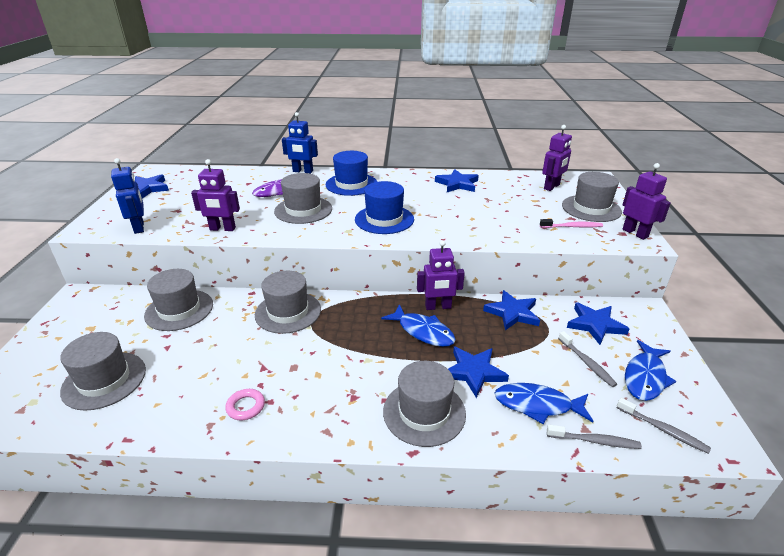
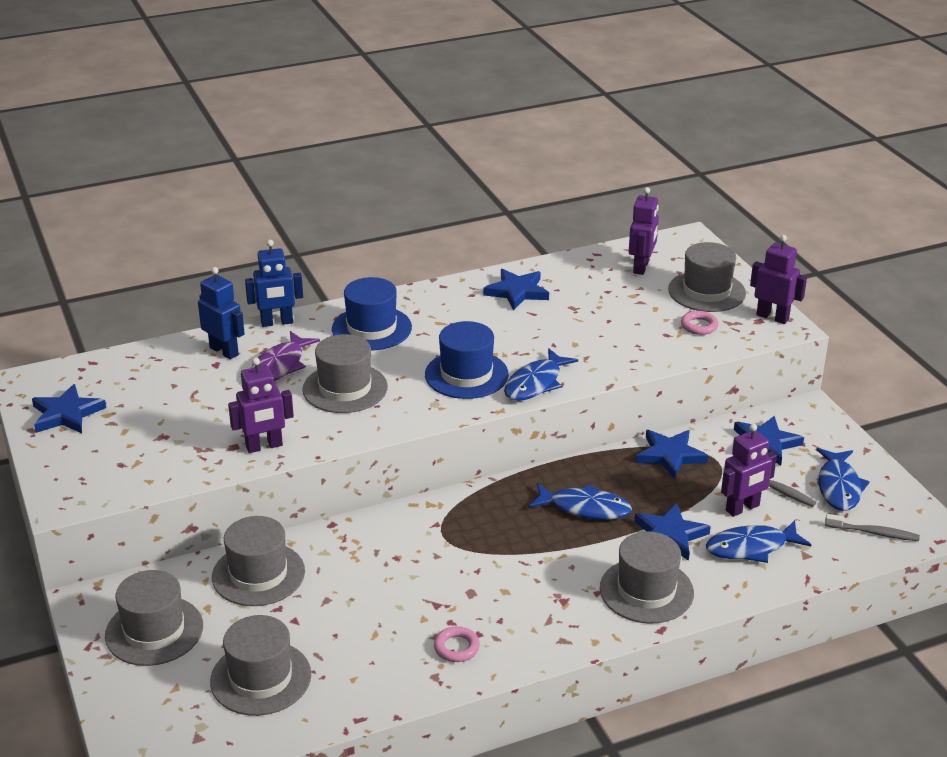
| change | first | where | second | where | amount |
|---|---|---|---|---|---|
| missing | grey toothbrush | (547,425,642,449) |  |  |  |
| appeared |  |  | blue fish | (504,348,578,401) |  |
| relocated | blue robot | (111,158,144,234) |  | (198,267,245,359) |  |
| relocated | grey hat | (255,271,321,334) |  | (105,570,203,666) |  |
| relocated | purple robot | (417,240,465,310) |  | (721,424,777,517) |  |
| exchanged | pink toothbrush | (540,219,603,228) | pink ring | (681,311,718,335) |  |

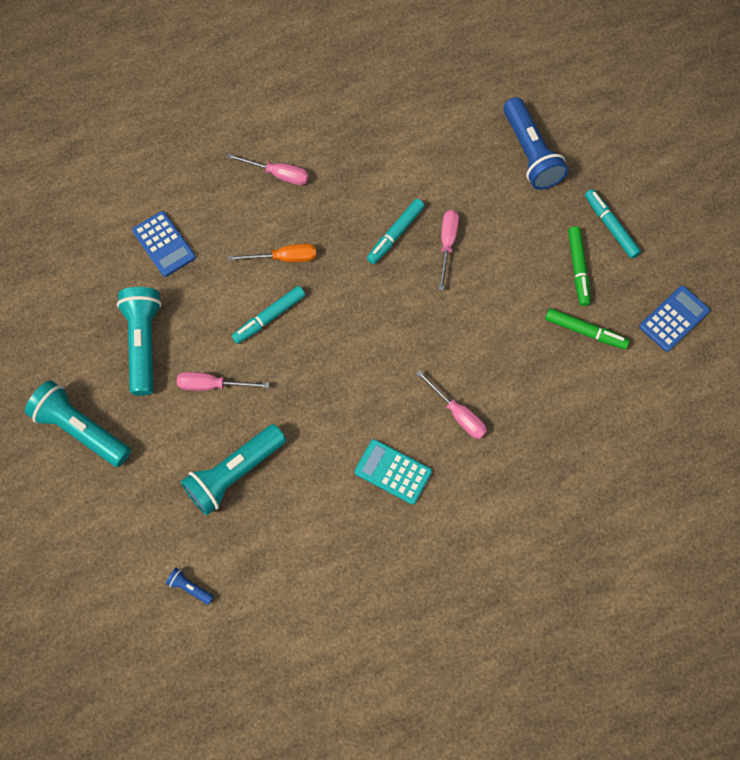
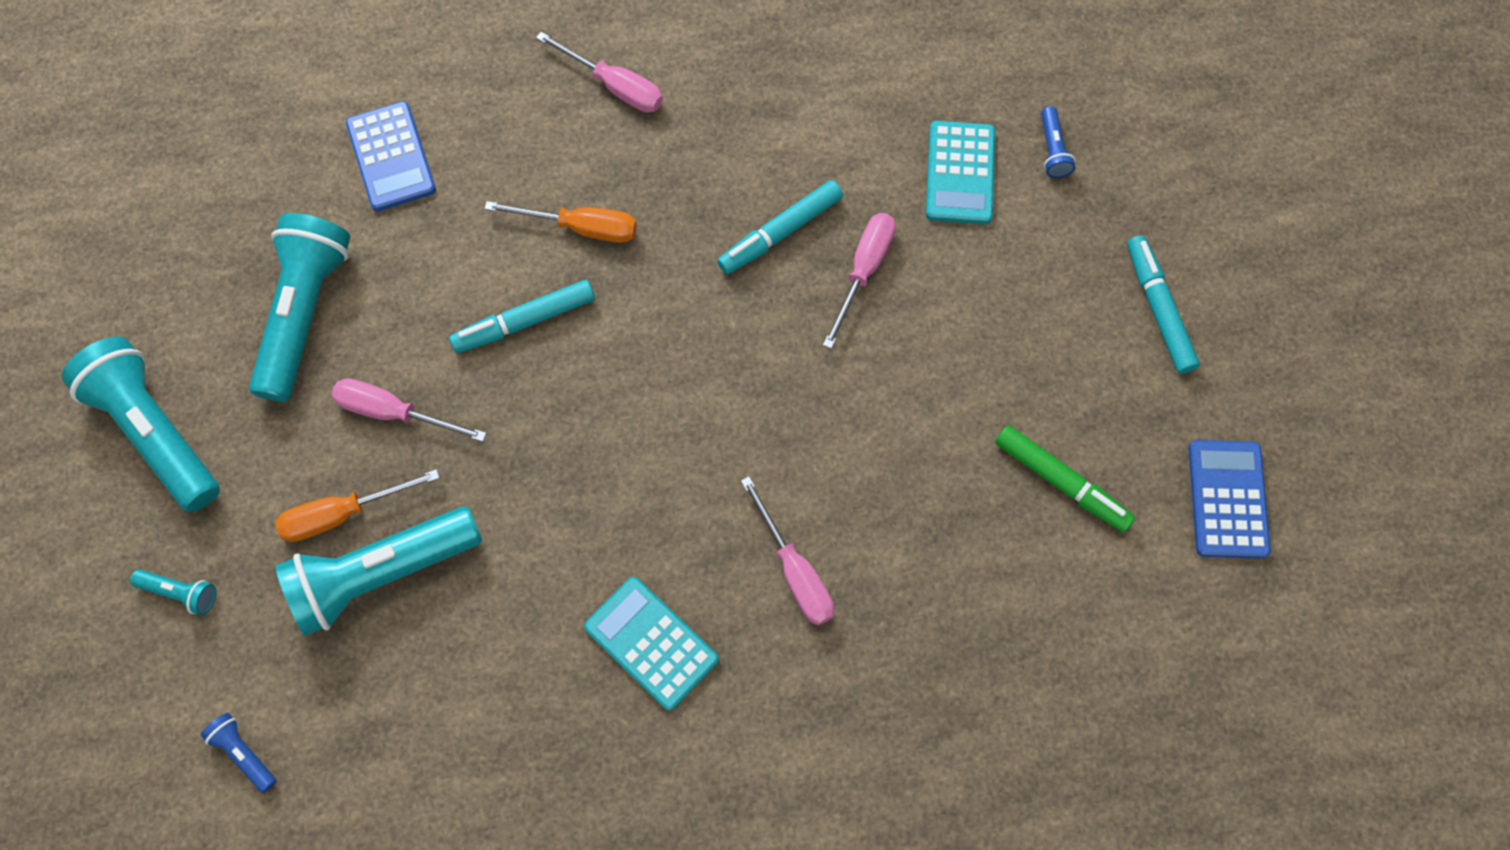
| change | first | where | second | where | amount |
|---|---|---|---|---|---|
| missing | green marker | (568,226,591,306) |  |  |  |
| appeared |  |  | turquoise flashlight | (130,569,216,615) |  |
| appeared |  |  | orange screwdriver | (275,469,440,542) |  |
| appeared |  |  | turquoise calculator | (926,121,995,224) |  |
| spun | blue calculator | (639,286,710,352) |  | (1188,440,1271,559) | 60 degrees counterclockwise |
| size | blue flashlight | (503,97,568,190) |  | (1041,106,1075,178) | x0.43 |

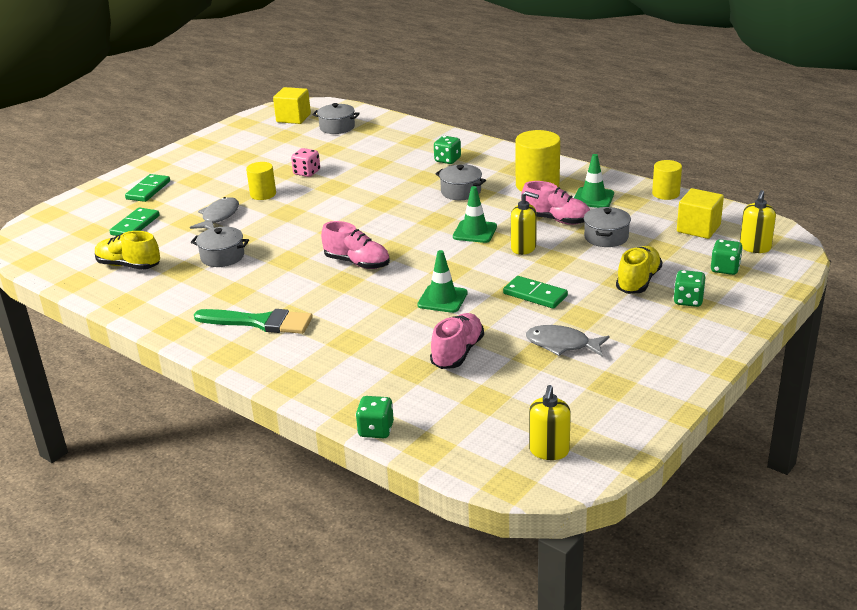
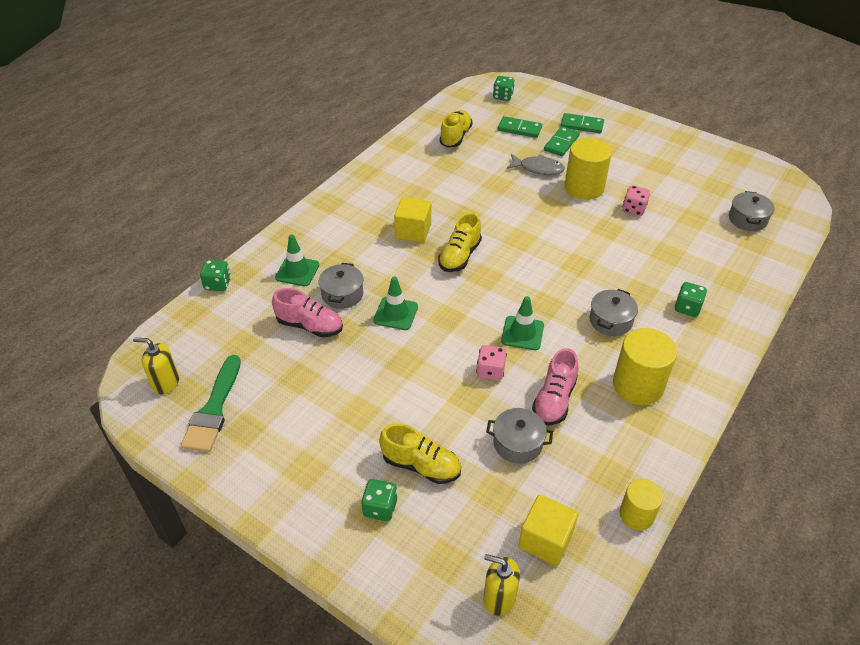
| change | first | where | second | where | amount |
|---|---|---|---|---|---|
| missing | grey fish | (526,325,609,356) |  |  |  |
| relocated | grey pot | (191,227,249,267) |  | (318,263,364,309) |  |
| relocated | green brush | (194,309,313,334) |  | (181,355,241,452) |  |
| relocated | yellow cube | (273,87,311,124) |  | (394,197,431,243) |  |
| relocated | green domino | (503,276,568,309) |  | (544,126,580,156) |  |
| relocated | green traffic cone | (574,154,614,208) |  | (275,234,319,286) |  |
| relocated | green dice | (711,239,743,275) |  | (493,76,515,101) |  |
| exchanged | yellow soap dispenser | (511,191,539,255) | pink dice | (476,345,507,381) |  |
| colour | pink shoe | (321,221,390,269) | yellow shoe | (438,212,482,272) |  |
| size | yellow cylinder | (246,162,276,200) |  | (565,138,612,200) | x1.66 |

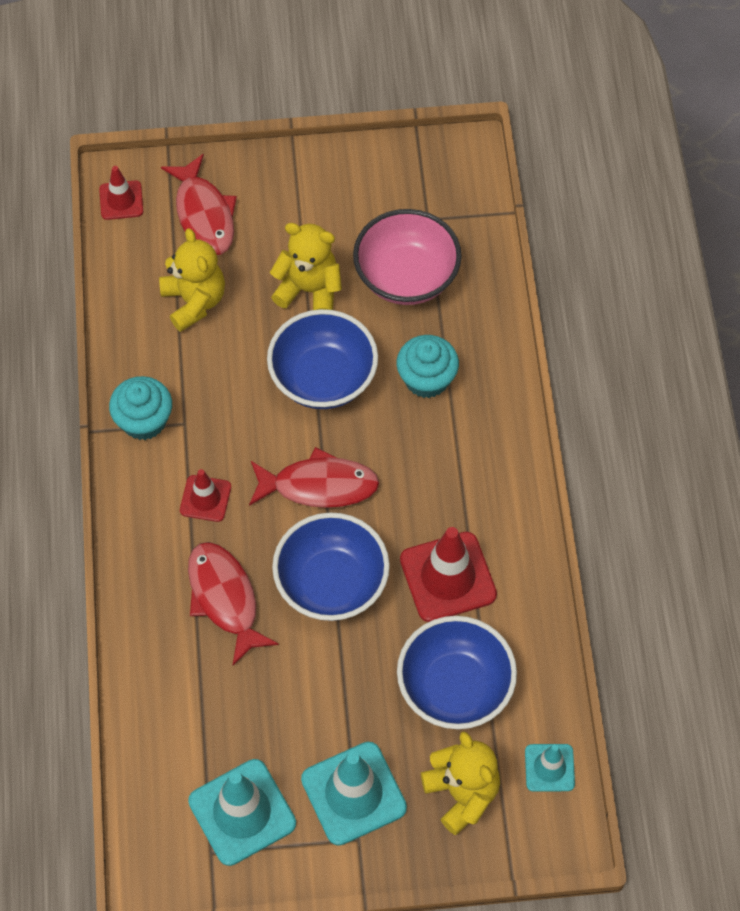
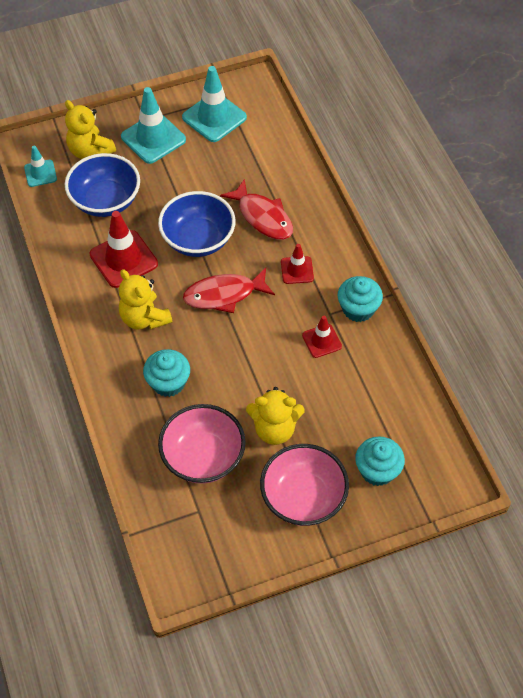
| change | first | where | second | where | amount |
|---|---|---|---|---|---|
| missing | blue bowl | (267,309,378,409) |  |  |  |
| appeared |  |  | pink bowl | (260,444,349,526) |  |
| relocated | red traffic cone | (99,166,143,220) |  | (302,316,342,358) |  |
| relocated | yellow teddy bear | (159,228,225,332) |  | (119,269,172,330) |  |
| exchanged | red fish | (161,154,237,255) | turquoise cupcake | (355,436,405,486) |  |

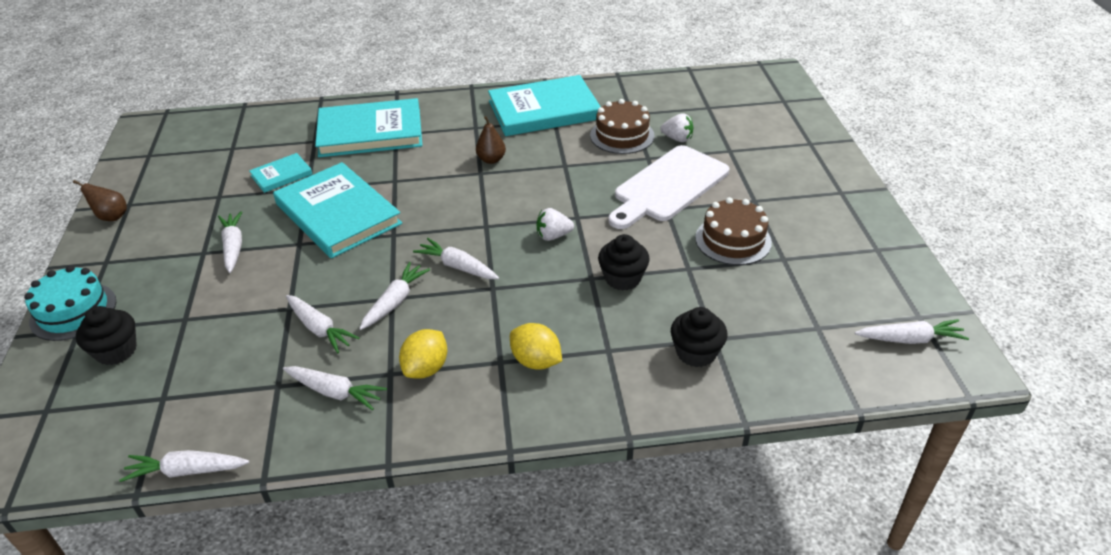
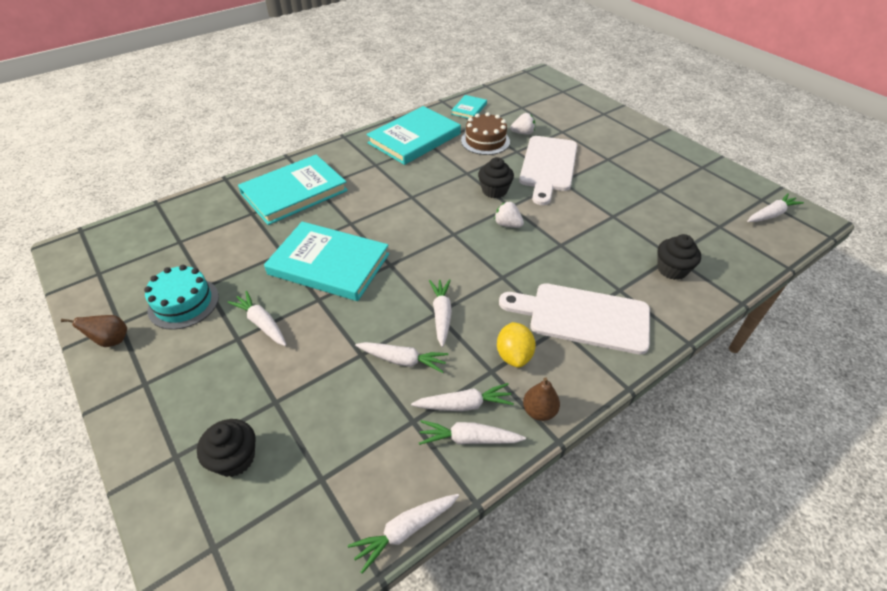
| change | first | where | second | where | amount |
|---|---|---|---|---|---|
| missing | brown cake | (695,197,772,265) |  |  |  |
| relocated | turquoise cake | (24,265,116,341) |  | (144,265,219,330) |  |
| relocated | turquoise book | (249,153,312,193) |  | (451,95,487,118) |  |
| relocated | white carrot | (413,238,499,279) |  | (419,420,526,445) |  |
| relocated | brown pear | (476,116,506,164) |  | (523,377,560,421) |  |
| relocated | black cupcake | (598,234,650,291) |  | (478,157,514,198) |  |
| exchanged | yellow lemon | (510,323,562,369) | white cutting board | (499,283,650,355) |  |
| spun | white strawberry | (537,208,574,241) |  | (494,201,524,228) | 75 degrees clockwise |

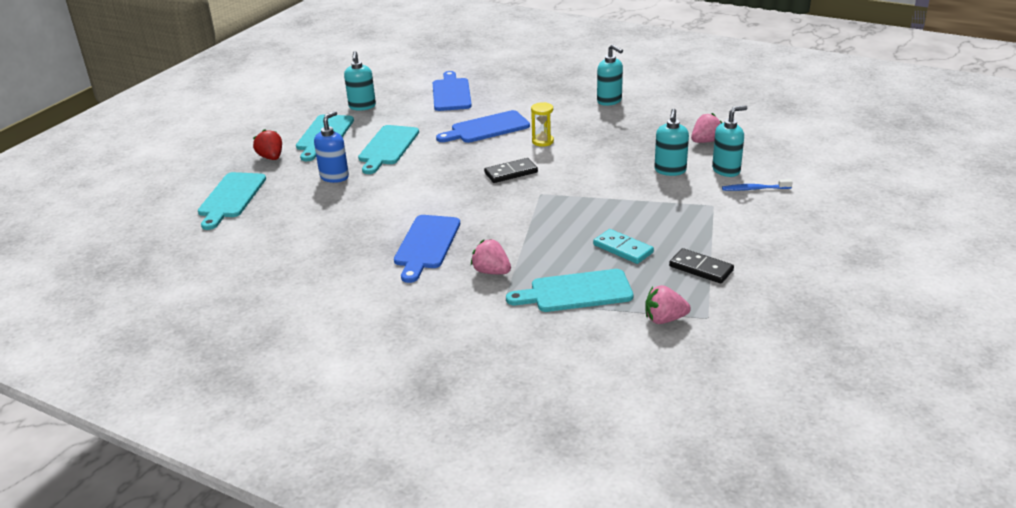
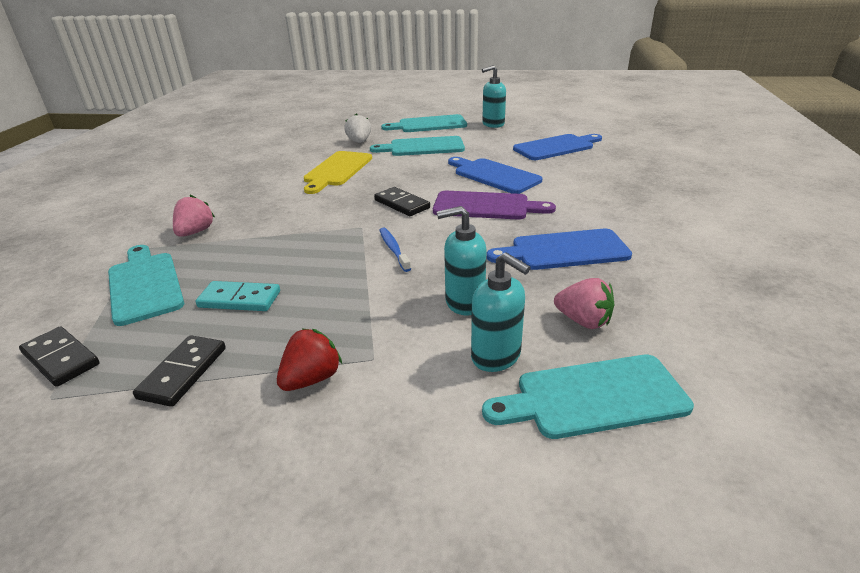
| change | first | where | second | where | amount |
|---|---|---|---|---|---|
| missing | turquoise soap dispenser | (597,44,623,106) |  |  |  |
| appeared |  |  | yellow cutting board | (304,151,372,194) |  |
| relocated | turquoise cutting board | (198,172,266,230) |  | (482,354,694,439) |  |
| relocated | red strawberry | (253,129,282,160) |  | (277,328,342,391) |  |
| relocated | blue cutting board | (394,215,460,283) |  | (487,229,632,270) |  |
| relocated | blue toothbrush | (722,179,792,191) |  | (379,228,411,272) |  |
| exchanged | blue soap dispenser | (314,111,349,183) | white strawberry | (344,114,371,143) |  |
| exchanged | yellow hourglass | (531,102,554,147) | purple cutting board | (433,191,556,220) |  |
| exchanged | pink strawberry | (646,285,691,324) | black domino | (19,327,99,387) |  |
| spun | turquoise domino | (593,229,654,264) |  | (196,281,280,311) | 75 degrees clockwise |

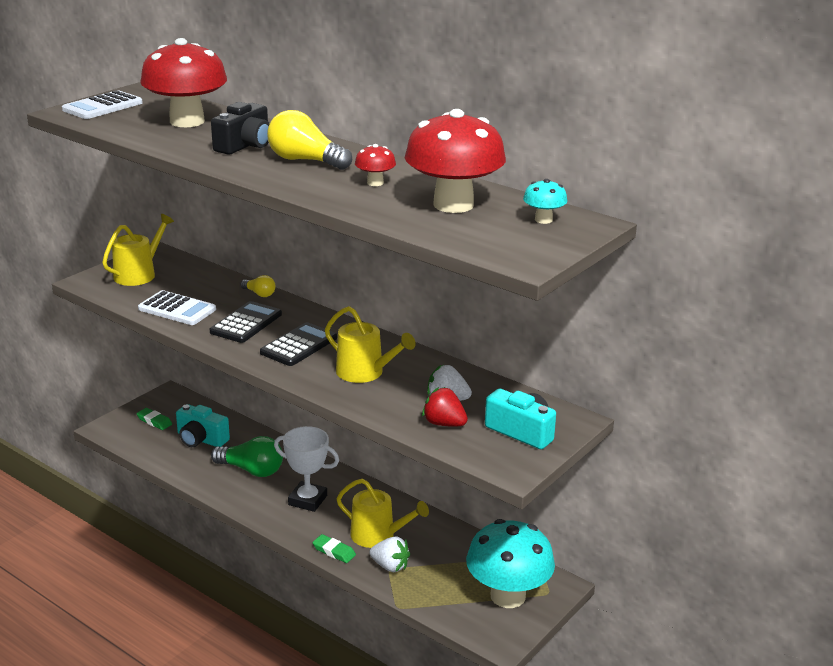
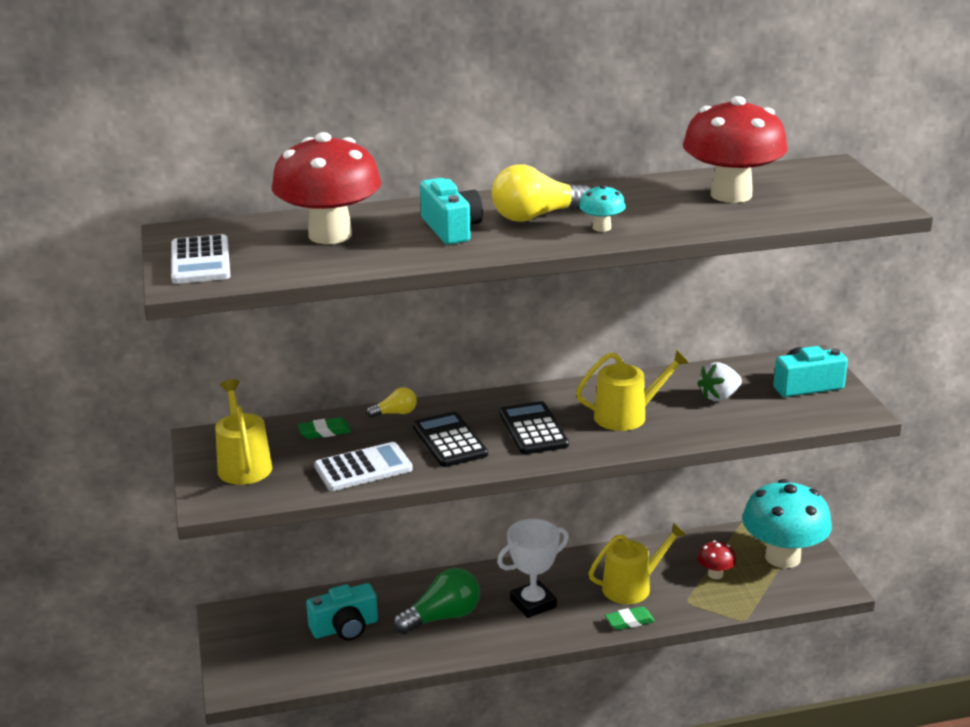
| change | first | where | second | where | amount |
|---|---|---|---|---|---|
| missing | white strawberry | (369,536,410,572) |  |  |  |
| missing | red strawberry | (422,387,468,427) |  |  |  |
| relocated | green eraser | (137,408,172,430) |  | (298,417,351,439) |  |
| relocated | red mushroom | (355,144,396,186) |  | (698,540,736,579) |  |
| relocated | turquoise mushroom | (523,179,567,224) |  | (579,184,626,232) |  |
| colour | black camera | (211,102,270,155) | turquoise camera | (420,178,483,244) |  |

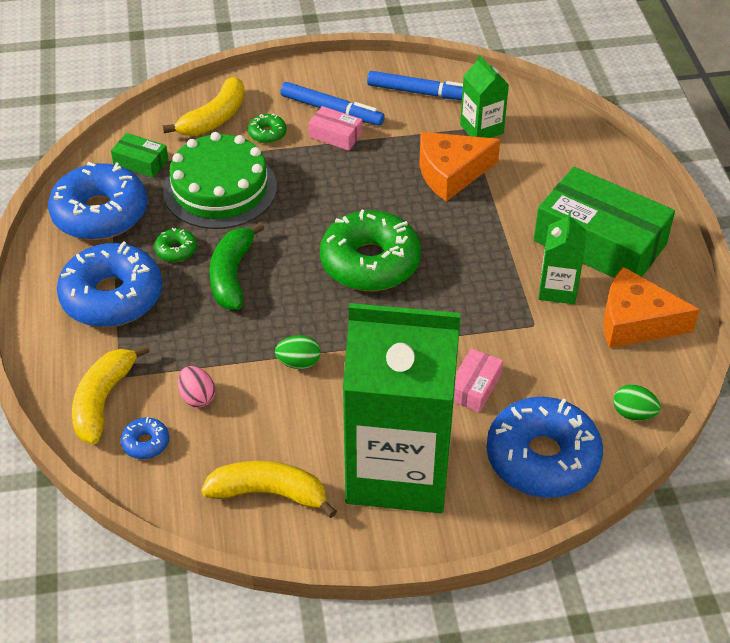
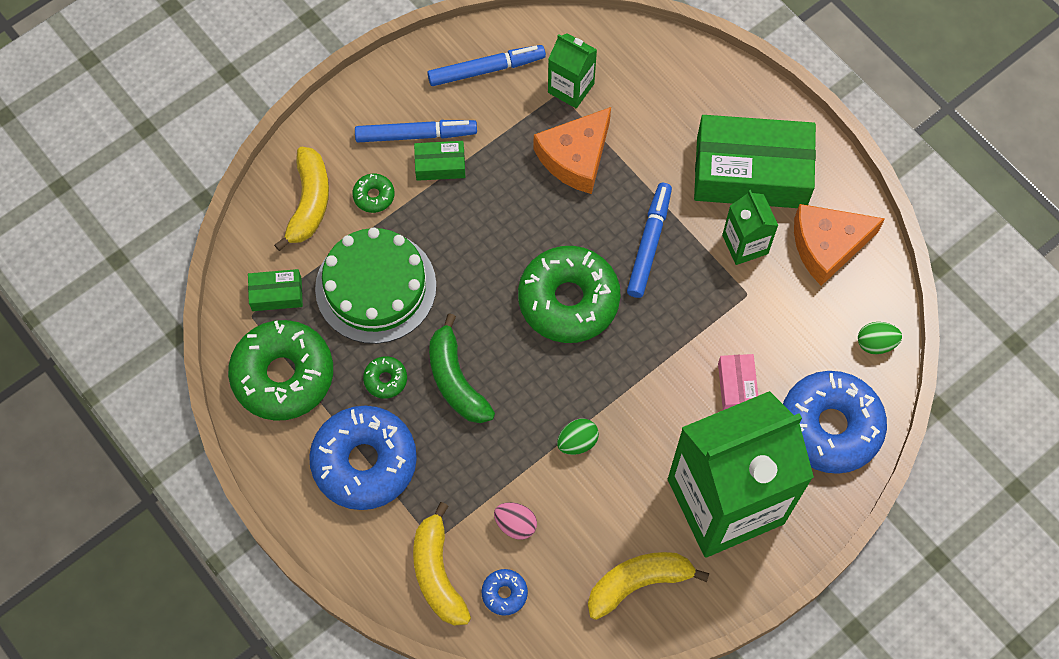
| change | first | where | second | where | amount |
|---|---|---|---|---|---|
| appeared |  |  | blue marker | (627,183,672,298) |  |
| colour | blue donut | (48,162,147,240) | green donut | (228,320,333,421) |  |
| colour | pink box | (308,106,362,151) | green box | (414,141,465,181) |  |

